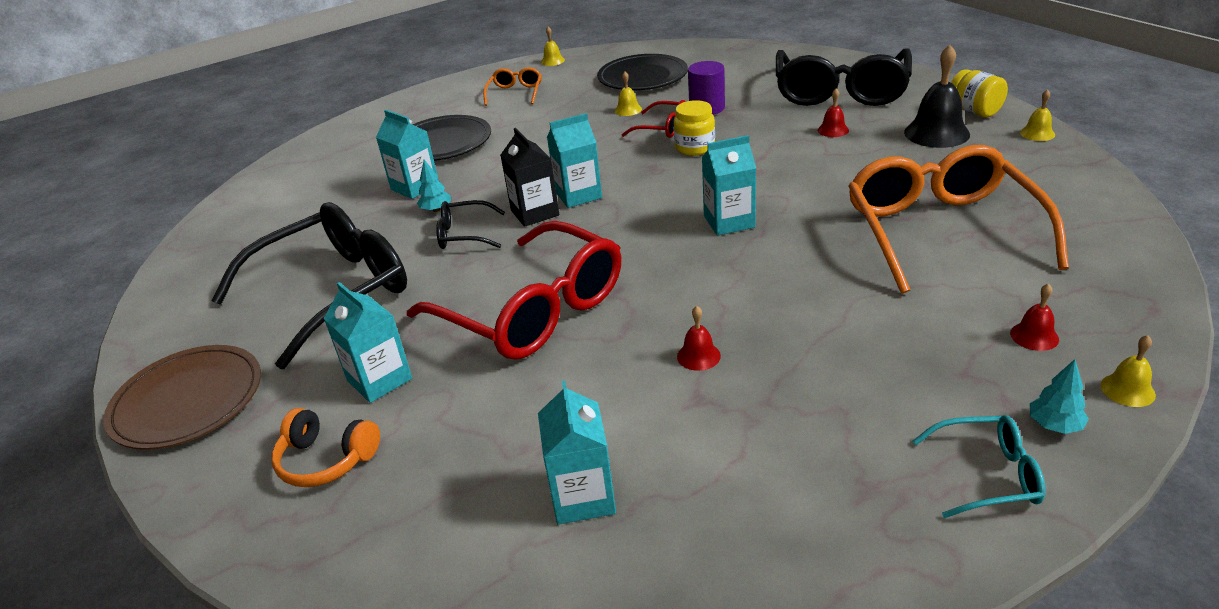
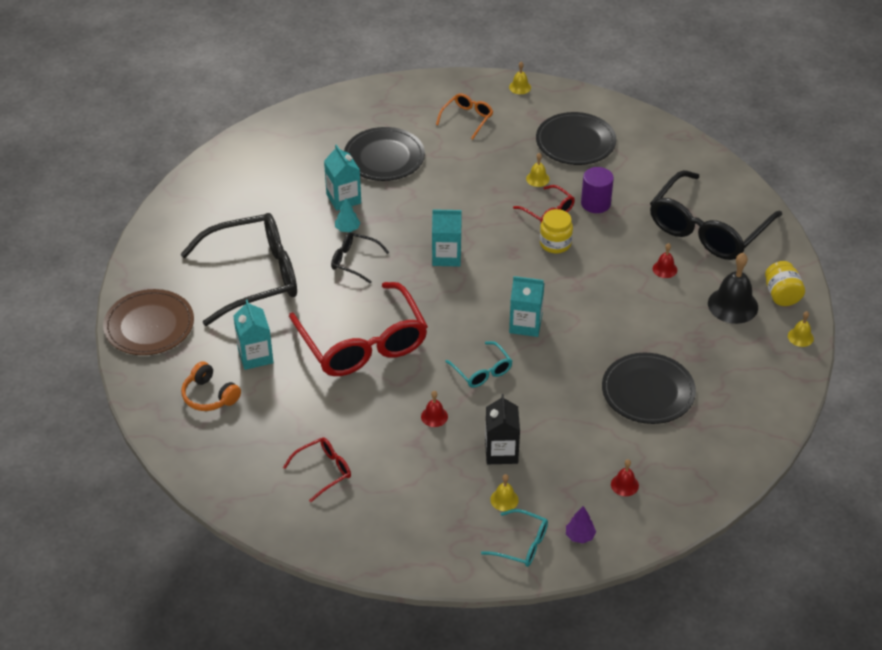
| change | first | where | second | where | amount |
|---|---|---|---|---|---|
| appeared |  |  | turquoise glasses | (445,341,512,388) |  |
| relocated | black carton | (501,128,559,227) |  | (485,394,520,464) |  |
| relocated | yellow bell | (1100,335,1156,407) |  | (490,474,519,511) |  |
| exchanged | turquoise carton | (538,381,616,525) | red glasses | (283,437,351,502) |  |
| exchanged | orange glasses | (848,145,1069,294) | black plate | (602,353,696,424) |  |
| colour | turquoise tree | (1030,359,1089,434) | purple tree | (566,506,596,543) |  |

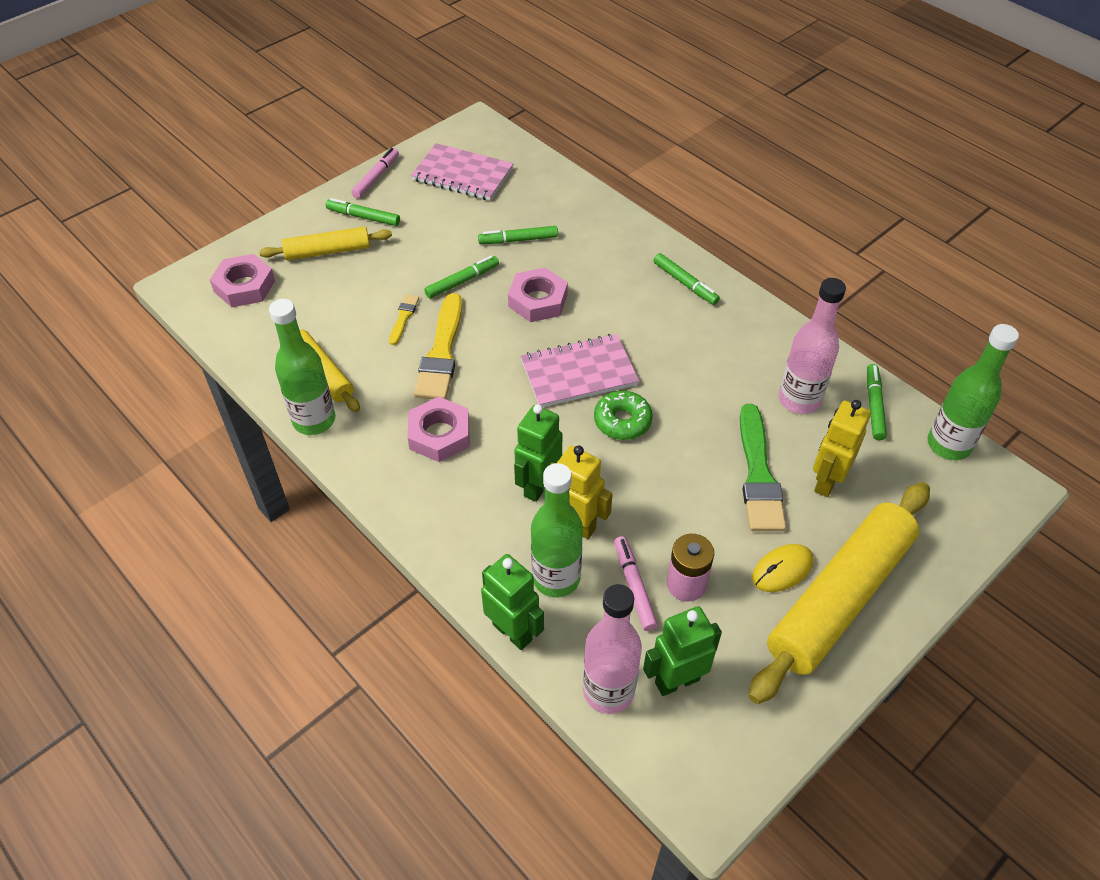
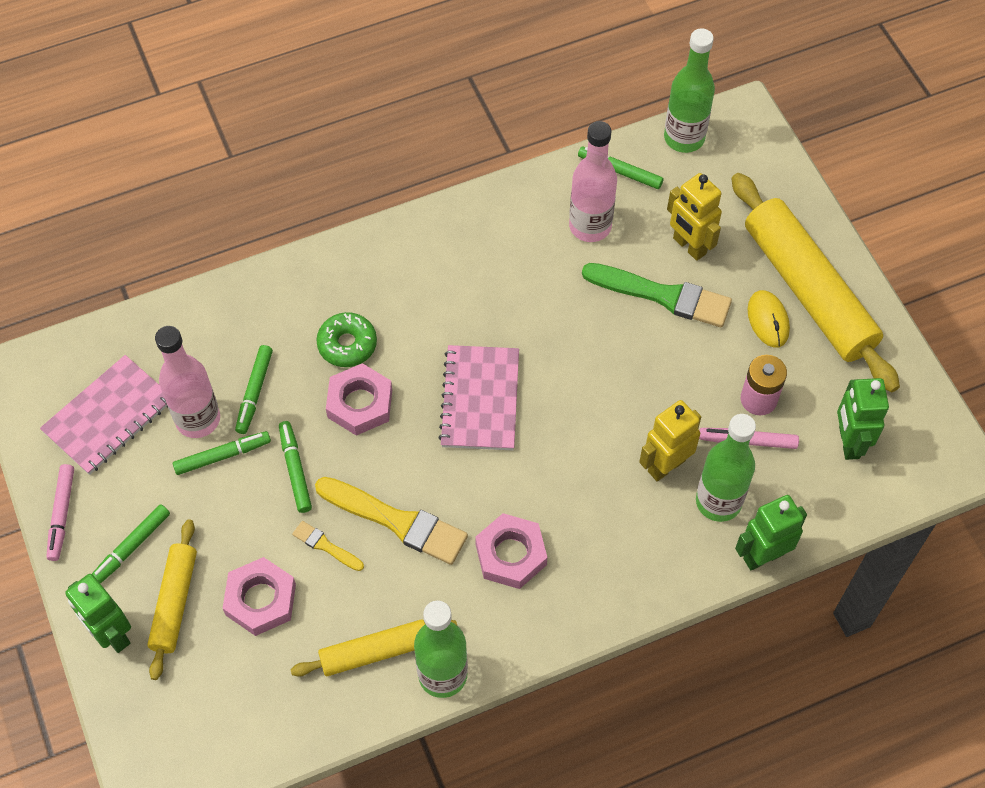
| change | first | where | second | where | amount |
|---|---|---|---|---|---|
| relocated | pink nut | (210,254,275,307) |  | (223,557,296,636) |  |
| relocated | green robot | (514,404,562,502) |  | (65,574,131,653) |  |
| relocated | pink bottle | (583,584,642,714) |  | (155,326,220,438) |  |
| relocated | green donut | (594,391,653,440) |  | (316,312,377,367) |  |
| relocated | green marker | (653,253,720,305) |  | (173,431,271,475) |  |
| spun | pink marker | (351,148,399,198) |  | (46,464,74,561) | 135 degrees counterclockwise |

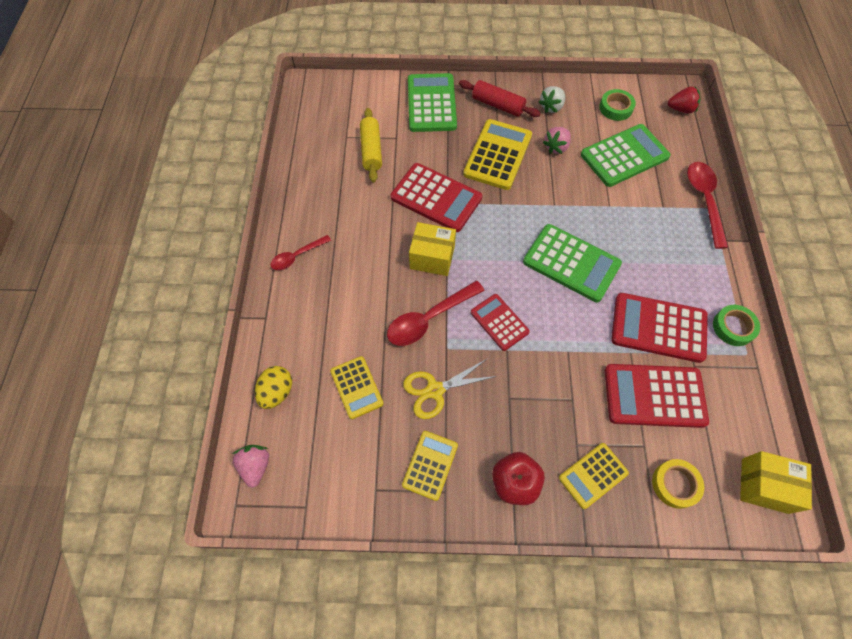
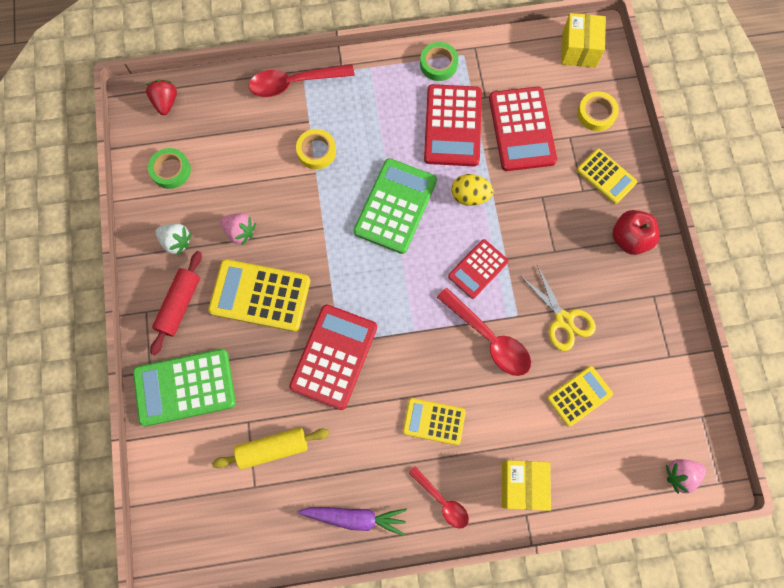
| change | first | where | second | where | amount |
|---|---|---|---|---|---|
| missing | green calculator | (581,124,671,187) |  |  |  |
| appeared |  |  | yellow tape | (296,129,336,169) |  |
| appeared |  |  | purple carrot | (297,507,407,536) |  |
| relocated | yellow egg | (255,366,292,409) |  | (452,174,494,206) |  |
| relocated | yellow calculator | (402,431,458,501) |  | (403,398,466,445) |  |
| relocated | yellow box | (409,222,456,276) |  | (502,460,551,511) |  |

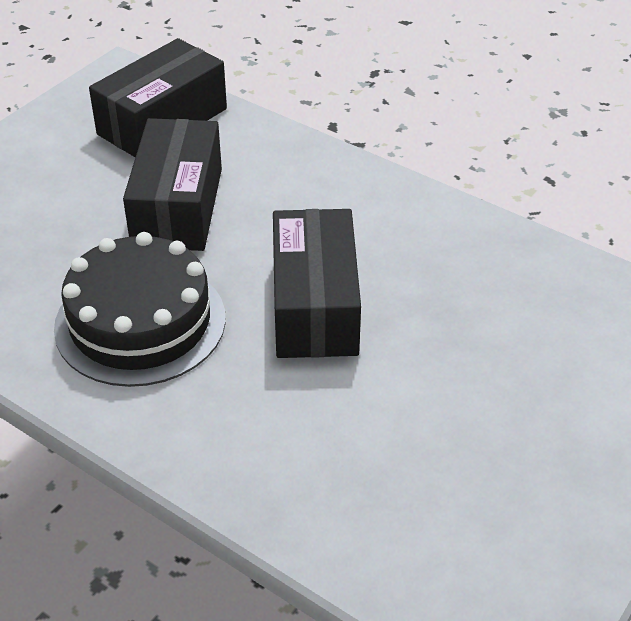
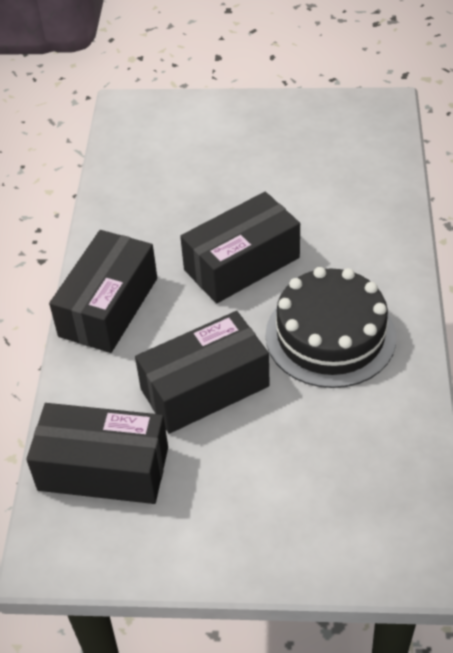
| change | first | where | second | where | amount |
|---|---|---|---|---|---|
| appeared |  |  | black box | (49,230,157,353) |  |

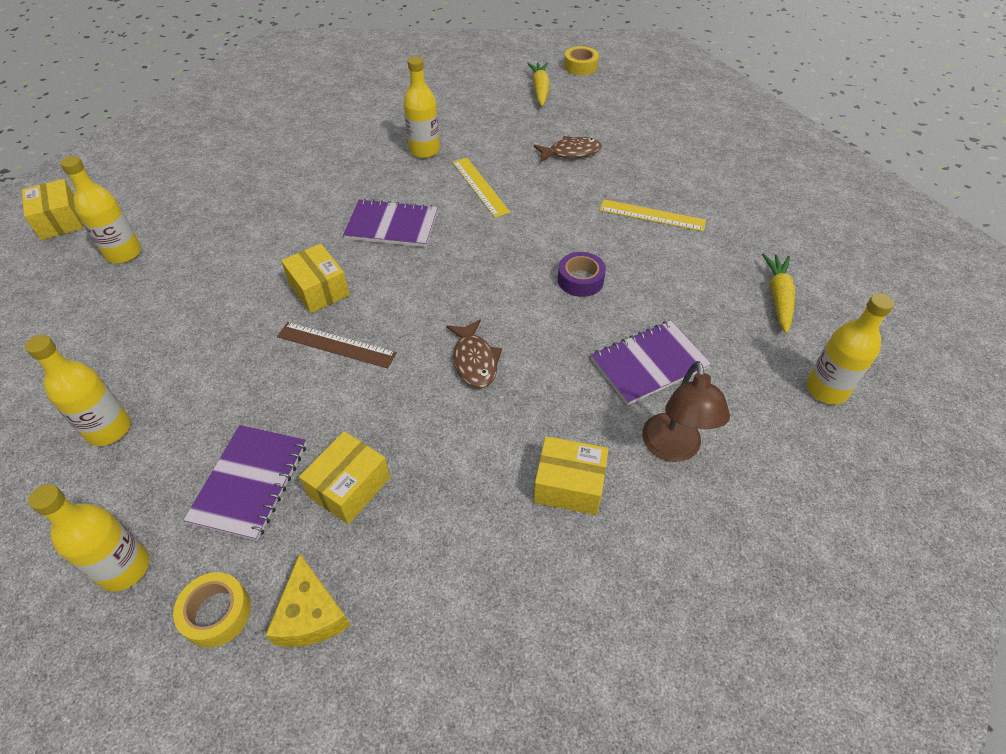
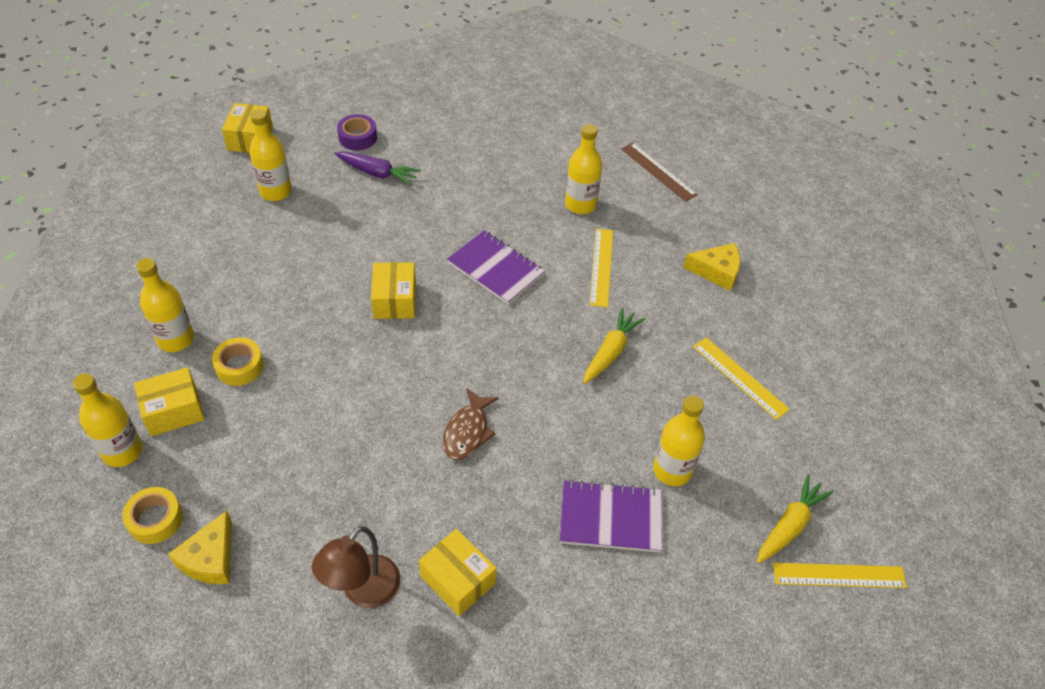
| change | first | where | second | where | amount |
|---|---|---|---|---|---|
| missing | purple notebook | (184,425,307,541) |  |  |  |
| appeared |  |  | purple carrot | (334,151,421,186) |  |
| appeared |  |  | yellow ruler | (773,563,907,588) |  |
| relocated | brown ruler | (277,322,397,368) |  | (621,142,698,202) |  |
| relocated | yellow box | (299,431,390,524) |  | (134,367,205,436) |  |
| relocated | yellow carrot | (528,63,550,106) |  | (583,308,645,384) |  |
| relocated | purple tape | (558,252,606,297) |  | (337,114,377,150) |  |
| relocated | yellow tape | (564,46,599,75) |  | (212,337,264,386) |  |
| relocated | brown lamp | (642,361,730,462) |  | (312,526,400,608) |  |
| relocated | yellow bottle | (806,293,894,405) |  | (653,395,705,486) |  |
| exchanged | brown fish | (534,136,602,163) | yellow cheese | (683,243,740,291) |  |

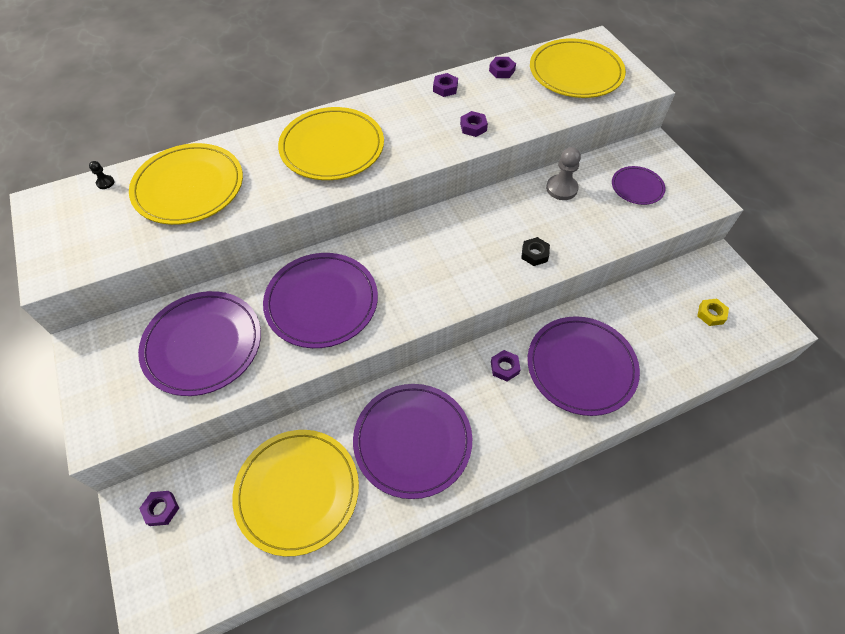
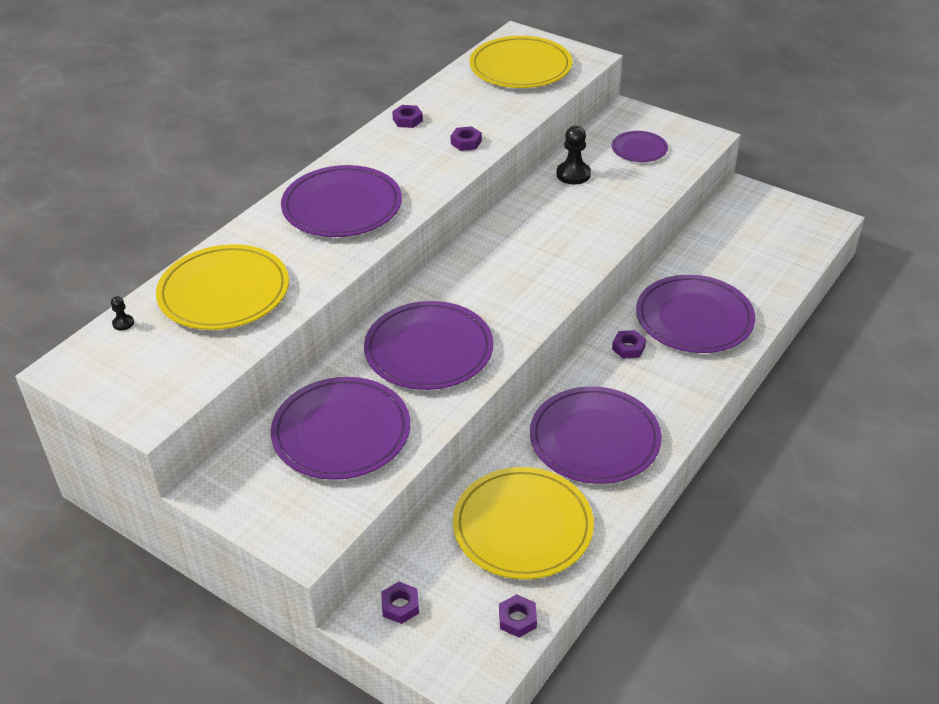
| change | first | where | second | where | amount |
|---|---|---|---|---|---|
| missing | black nut | (521,237,550,266) |  |  |  |
| missing | yellow nut | (697,299,729,326) |  |  |  |
| relocated | purple nut | (489,57,516,78) |  | (499,594,537,637) |  |
| colour | yellow plate | (278,107,384,180) | purple plate | (281,165,402,237) |  |
| colour | grey pawn | (546,147,581,200) | black pawn | (556,126,591,184) |  |

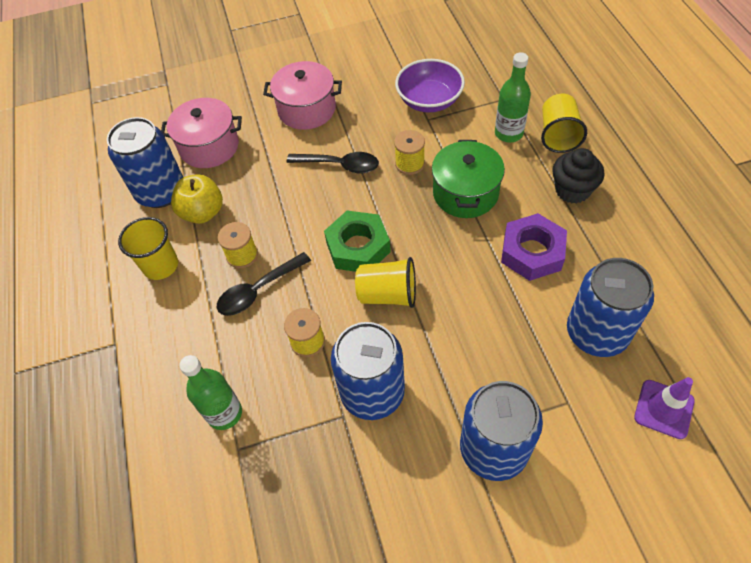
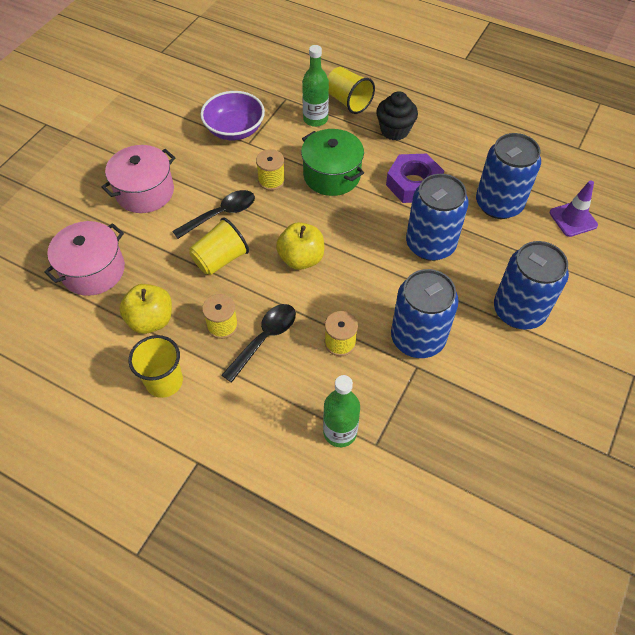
| change | first | where | second | where | amount |
|---|---|---|---|---|---|
| relocated | blue can | (107,117,183,208) |  | (406,174,469,261) |  |
| relocated | yellow cup | (355,257,416,308) |  | (189,217,249,275) |  |
| exchanged | green nut | (324,211,391,272) | yellow apple | (276,222,324,270) |  |
| spun | black spoon | (216,252,311,316) |  | (222,304,296,383) | 150 degrees counterclockwise |

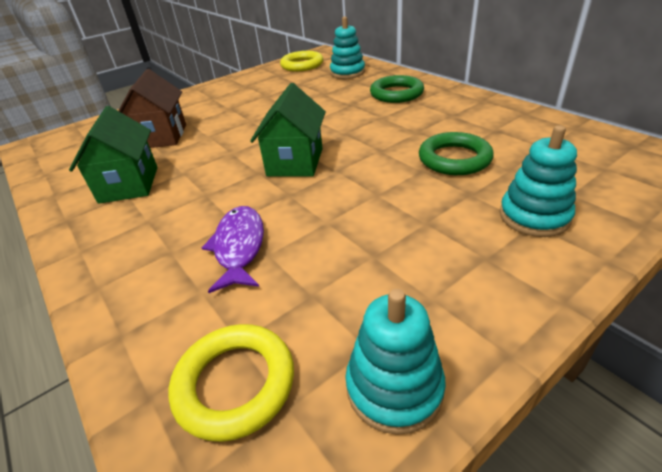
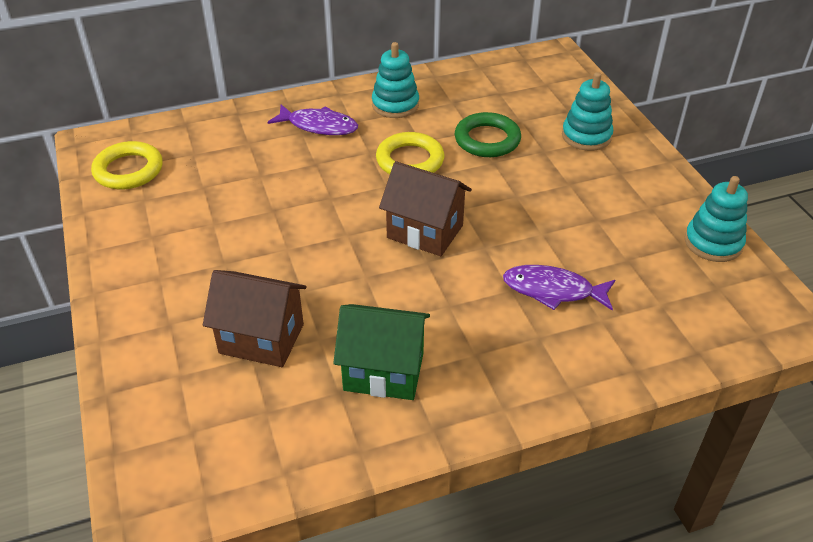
| change | first | where | second | where | amount |
|---|---|---|---|---|---|
| relocated | yellow ring | (169,324,294,442) |  | (376,132,444,174) |  |
| relocated | turquoise stacking toy | (330,17,365,79) |  | (372,42,419,118) |  |
| exchanged | green ring | (370,75,424,103) | purple fish | (268,105,358,135) |  |
| colour | green house | (250,83,326,177) | brown house | (379,161,472,256) |  |

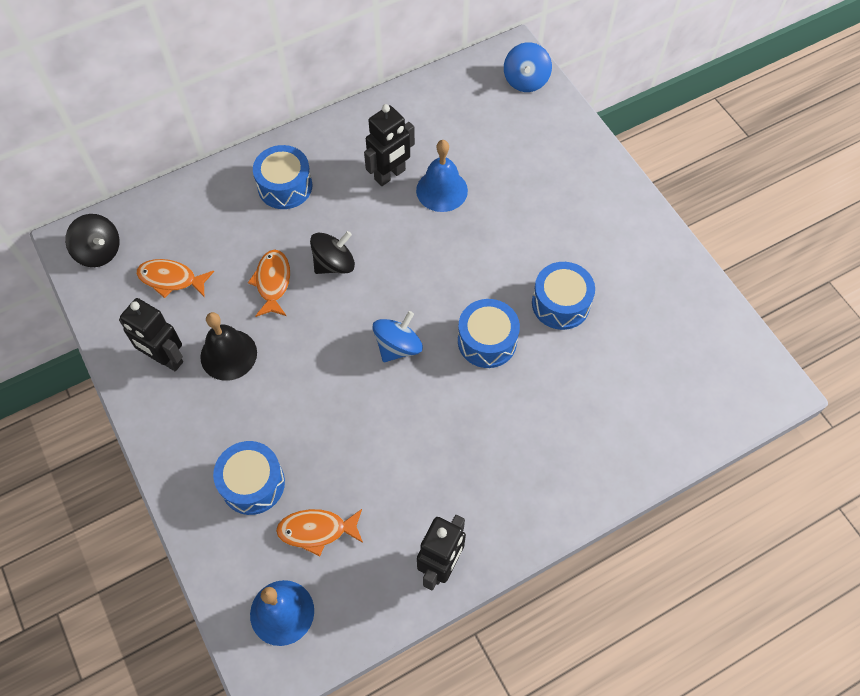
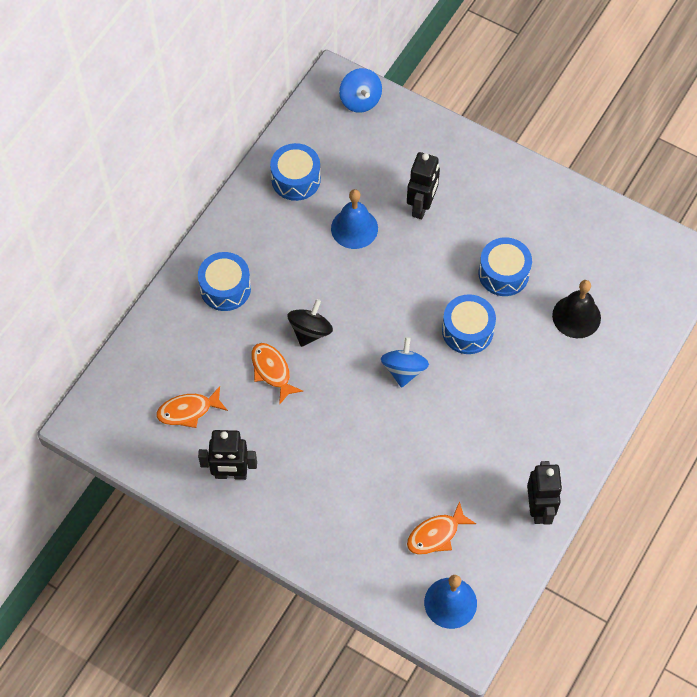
| change | first | where | second | where | amount |
|---|---|---|---|---|---|
| missing | black spinning top | (65,214,120,267) |  |  |  |
| relocated | black bell | (200,312,257,381) |  | (552,280,601,338) |  |
| relocated | blue drum | (213,441,285,515) |  | (270,143,321,201) |  |
| relocated | black robot | (364,104,415,186) |  | (407,152,440,219) |  |

